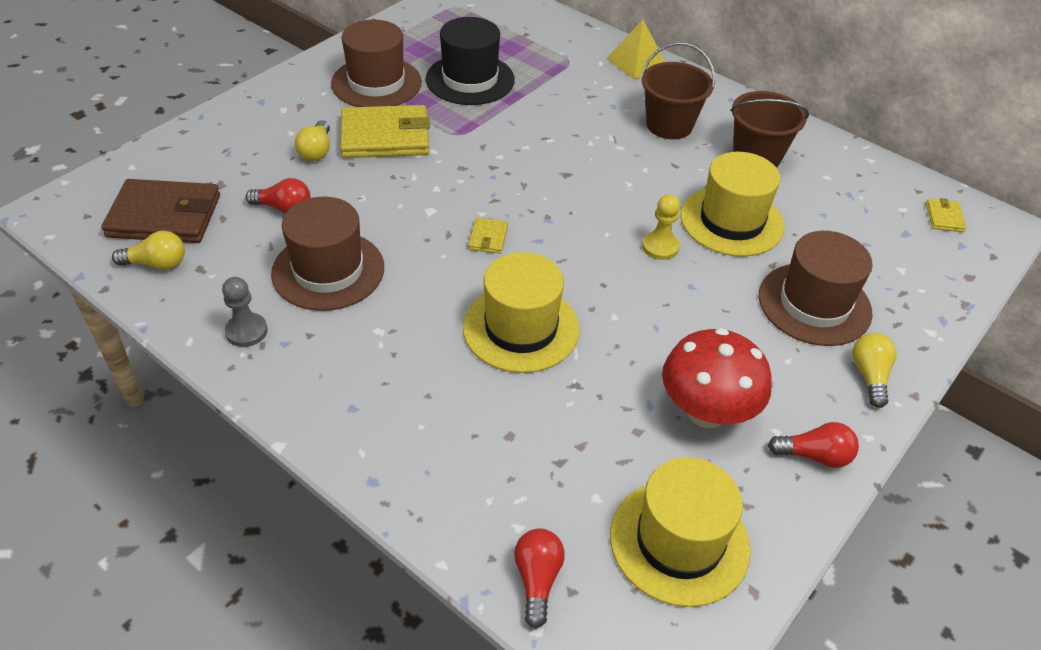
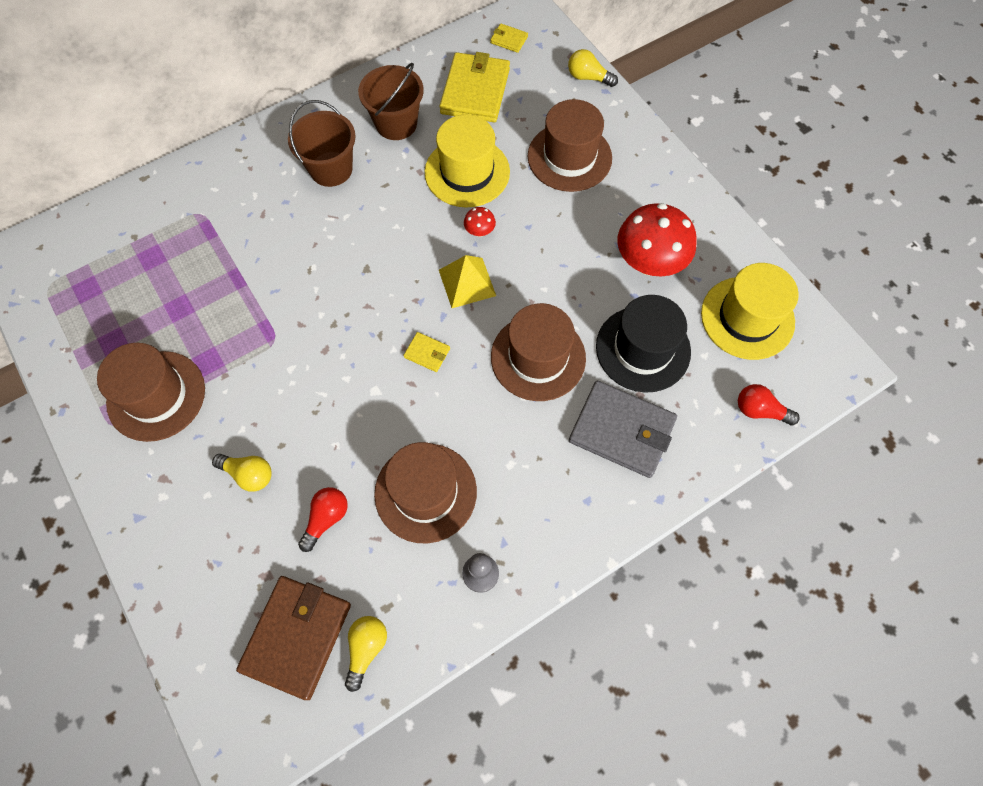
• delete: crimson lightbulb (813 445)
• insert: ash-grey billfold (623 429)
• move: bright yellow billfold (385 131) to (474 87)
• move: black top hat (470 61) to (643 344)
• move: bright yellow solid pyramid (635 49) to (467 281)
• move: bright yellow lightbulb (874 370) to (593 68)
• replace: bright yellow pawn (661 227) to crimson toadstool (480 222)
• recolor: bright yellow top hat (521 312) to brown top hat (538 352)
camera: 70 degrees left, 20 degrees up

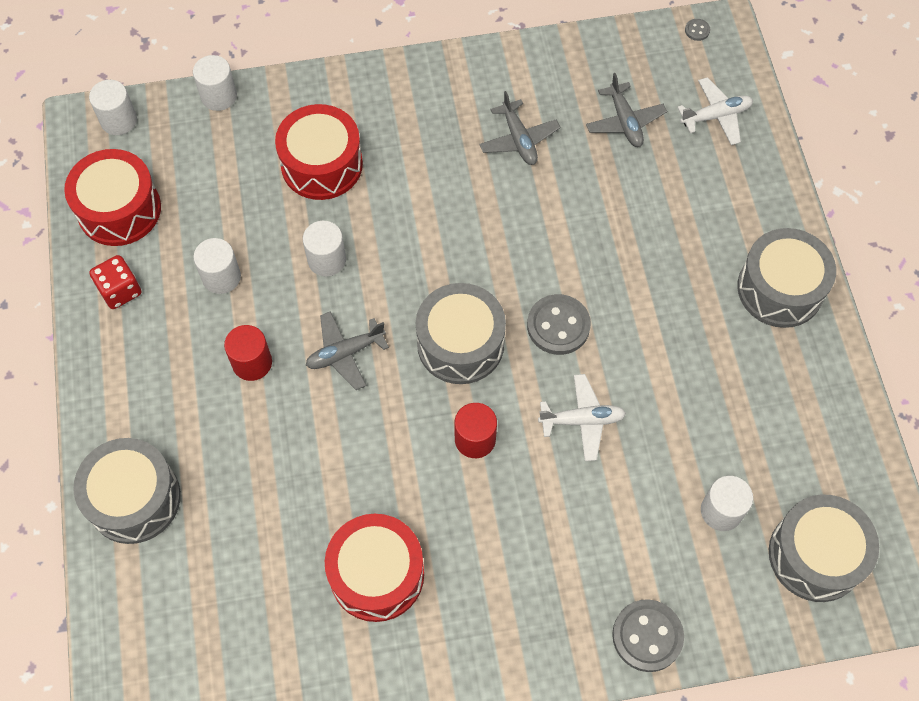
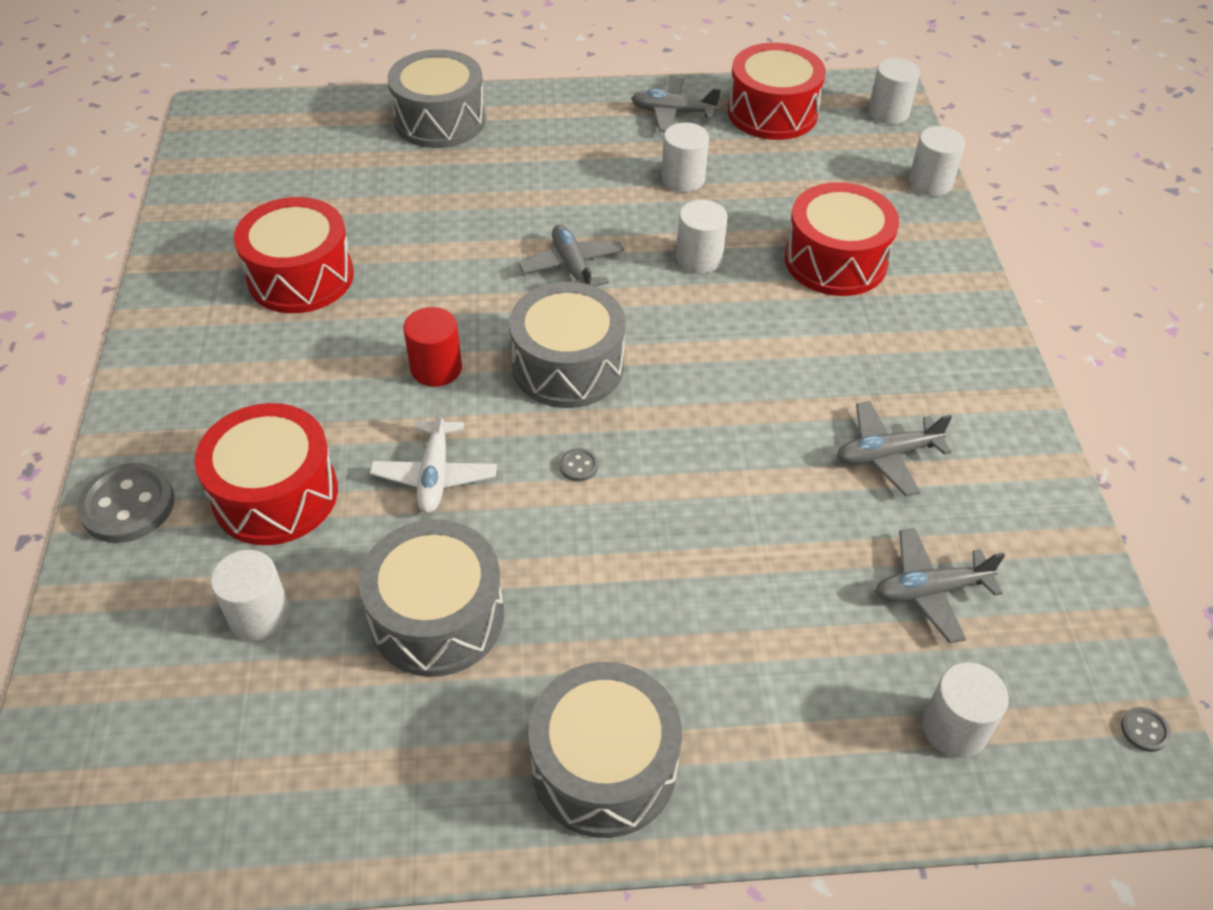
• delete: crimson solid cylinder (248 353)
• insert: crimson drum (266 474)
• move: ash-grey drum (824 548) to (431 598)
• replace: crimson die (115 282) to ash-grey plane (676 104)
• replace: white plane (715 111) to white solid cylinder (966 710)
• resize: ash-grey sewing button (559 324) = (579 465) x0.44
camera: 95 degrees right, 15 degrees down

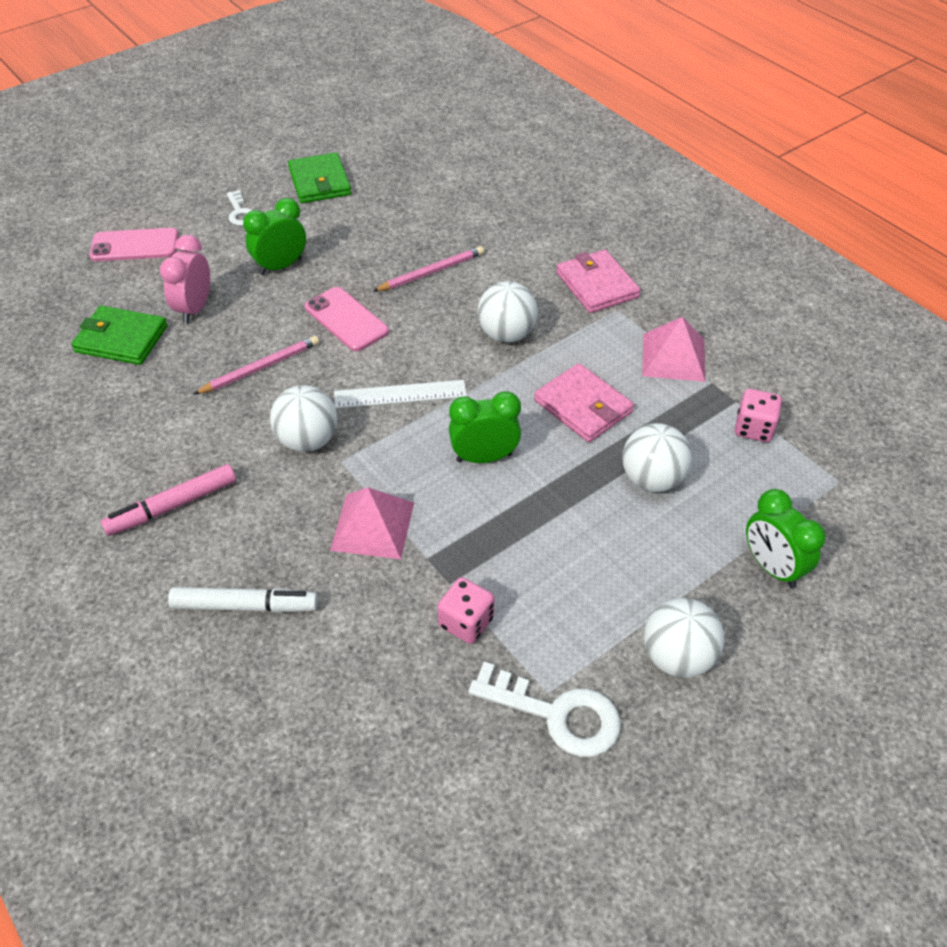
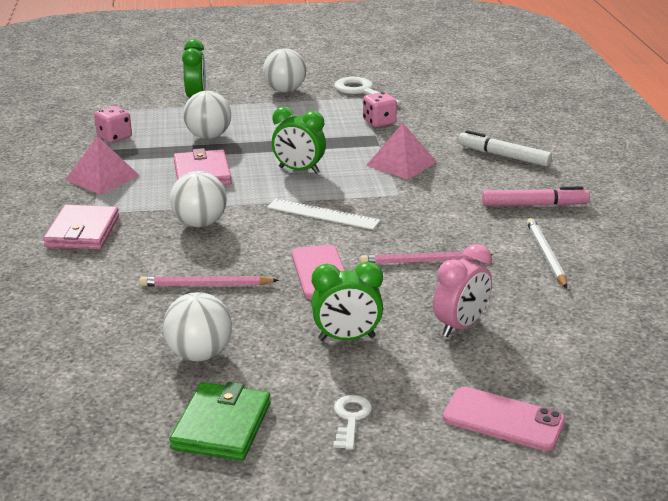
• delete: leaf-green billfold (119 335)
• insert: white wooden pencil (547 253)
• move: white play ball (303 418) to (197 326)
camera: 150 degrees left, 20 degrees down

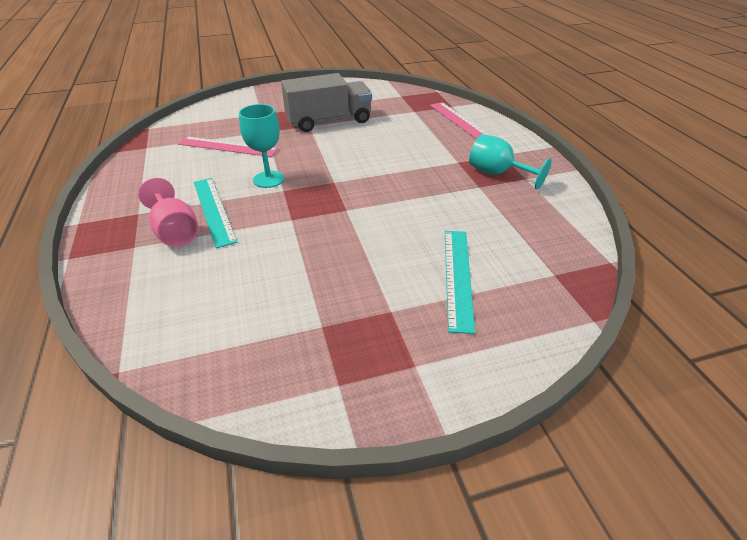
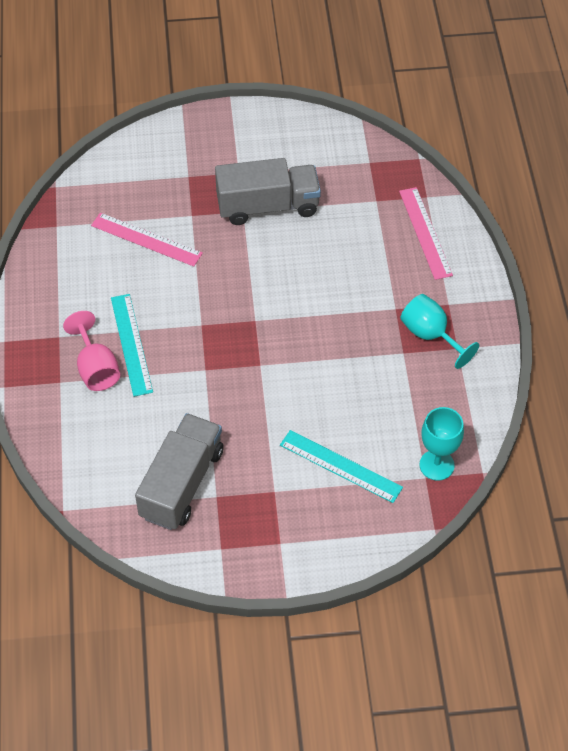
• insert: ash-grey truck (179 471)
• move: turquoise wine glass (261 146) to (442 444)
• rotate: turquoise straightedge (460 282) = (341 466) 75 degrees counterclockwise
camera: 10 degrees right, 15 degrees up

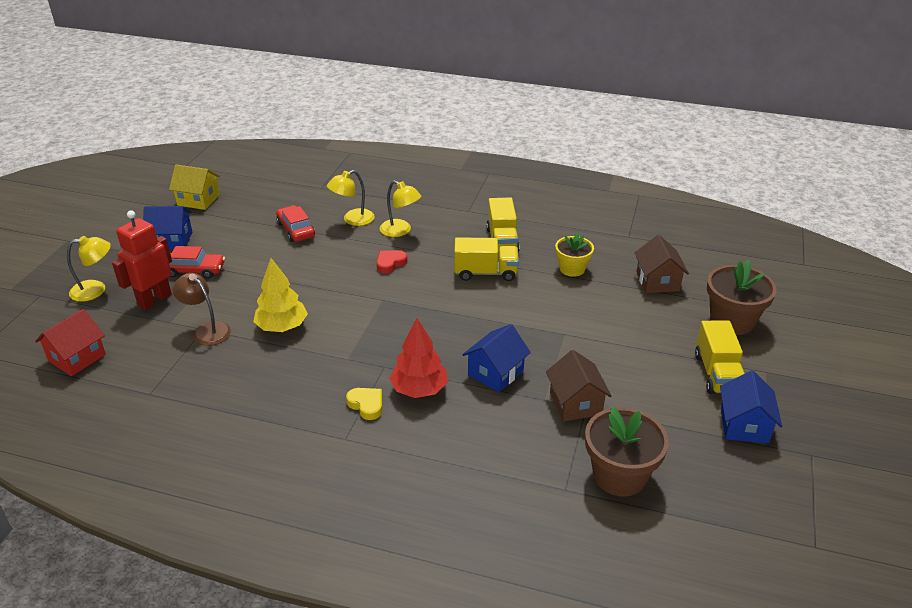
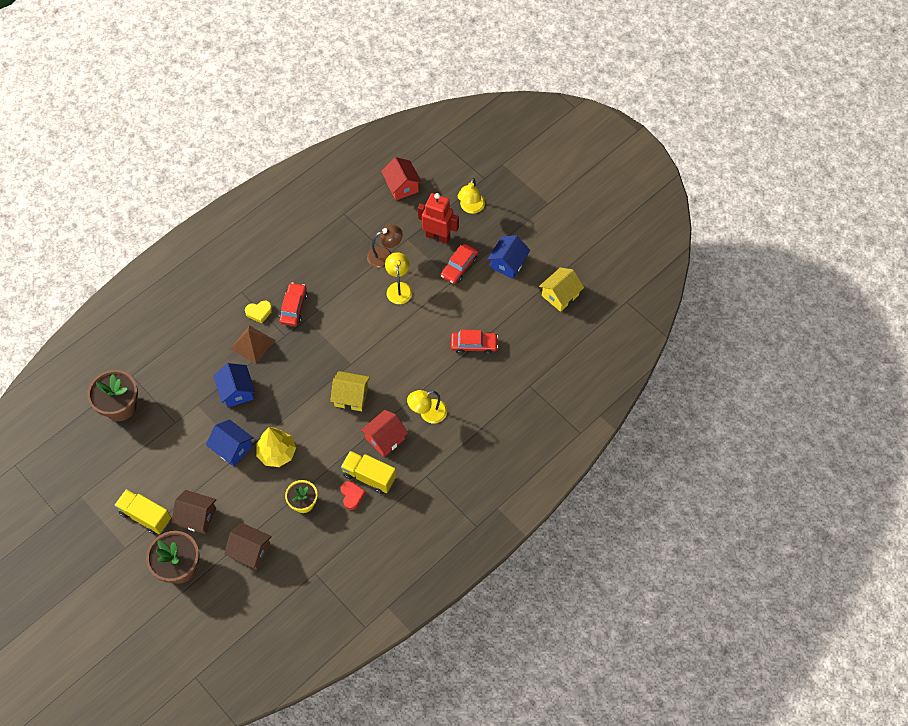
• delete: bright yellow truck (486 259)
• insert: crimson car (293 304)
• insert: bright yellow toy house (350 391)
• insert: crimson toy house (384 433)
• move: bright yellow tree (280 295) to (276 447)
• move: bright yellow lamp (351 198) to (398 278)
• move: crimson heart shape (391 262) to (353 495)
• move: brown toy house (579 386) to (193 512)
• move: blue toy house (751 407) to (230 442)
• replace: crimson tree (418 358) to brown solid pyramid (253 344)
• rotate: crimson toy robot (142 260) = (438 218) 45 degrees counterclockwise
camera: 120 degrees right, 25 degrees up

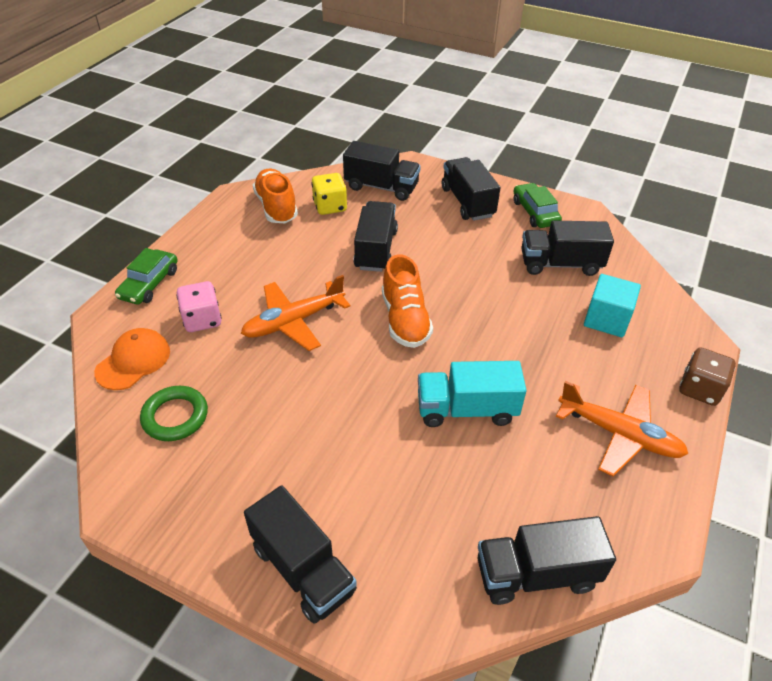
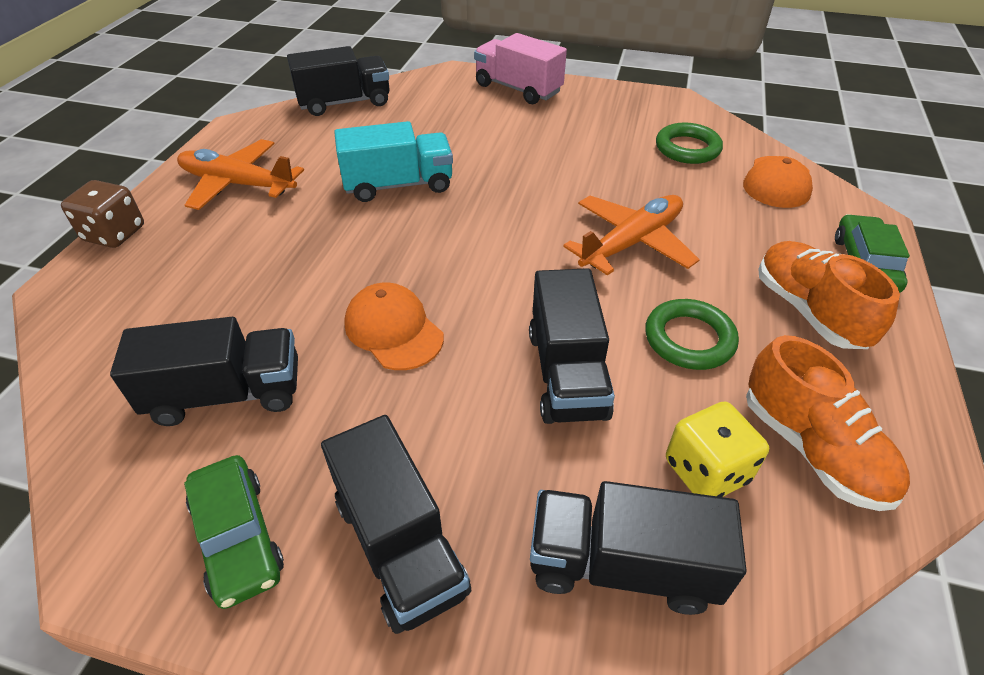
• delete: pink die (199 306)
• delete: turquoise block (612 305)
• insert: orange-coloured baseball cap (394 326)
• insert: leaf-green ring (692 334)
• move: orange-coloured sneaker (407 301) to (829 295)
• recolor: black truck (300 554) to pink truck (520 68)
camera: 170 degrees right, 0 degrees up

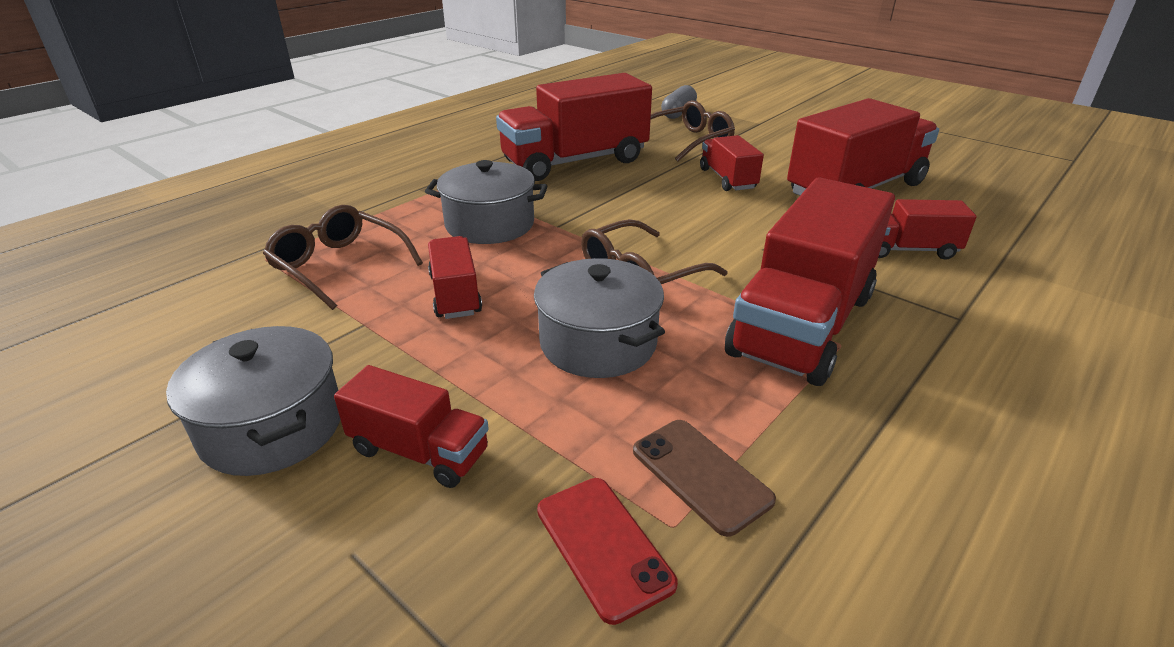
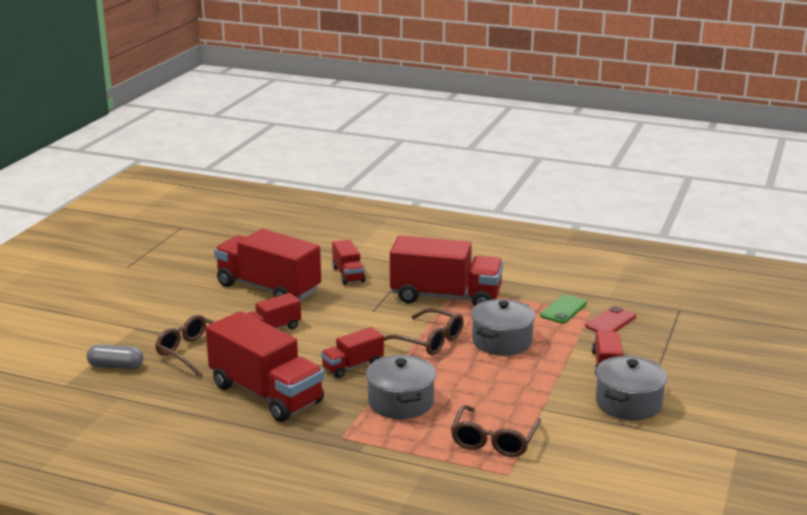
• move: crimson truck (455 277) to (352 352)
• recolor: brown mobile phone (704 478) to leaf-green mobile phone (563 309)
camera: 110 degrees left, 10 degrees down

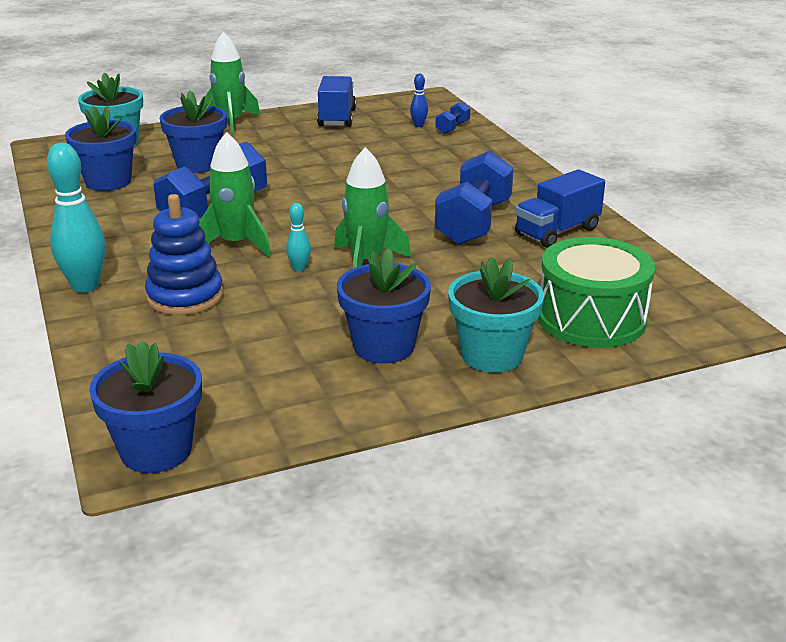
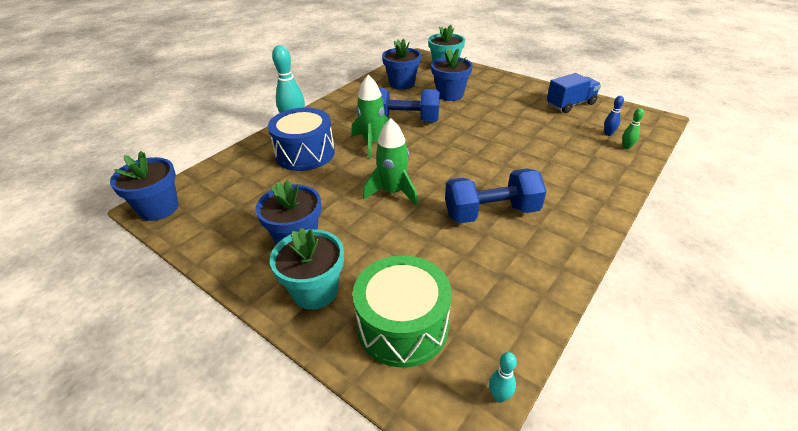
• delete: leaf-green spaceship (232 83)
• delete: blue truck (560 208)
• move: turquoise tenpin (298 237) to (503 377)
• replace: blue stacking toy (184 254) to blue drum (301 139)
• replace: blue dumbbell (452 118) to leaf-green tenpin (633 129)
camera: 60 degrees right, 10 degrees up

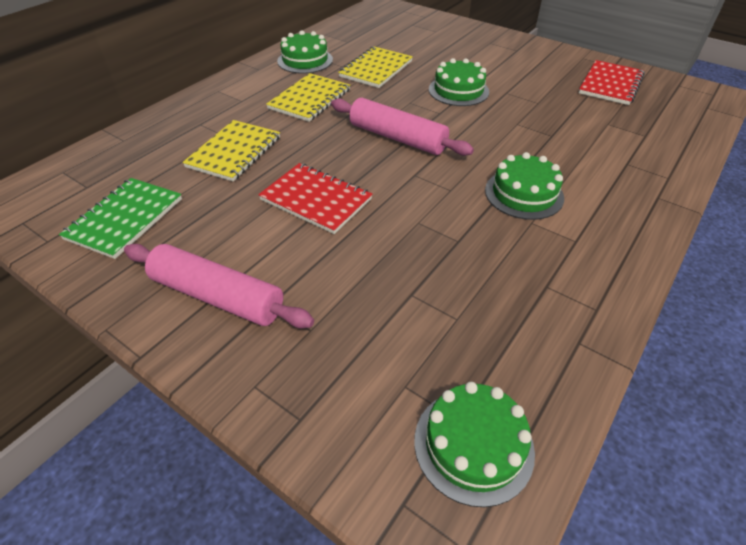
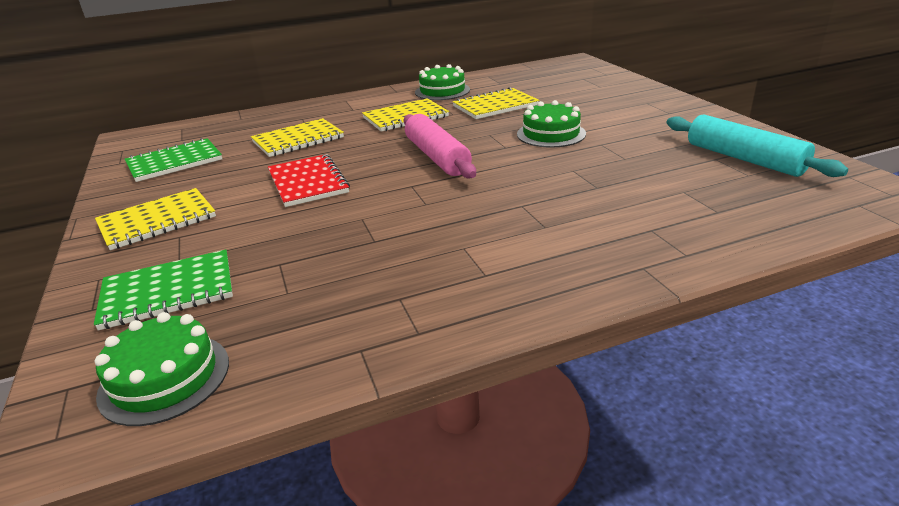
• delete: leaf-green gateau (524 186)
• insert: leaf-green notebook (163 290)
• replace: pink rolling pin (219 286) to bright yellow notebook (155 219)
• replace: crimson notebook (612 82) to turquoise rolling pin (757 145)
camera: 35 degrees right, 15 degrees down

